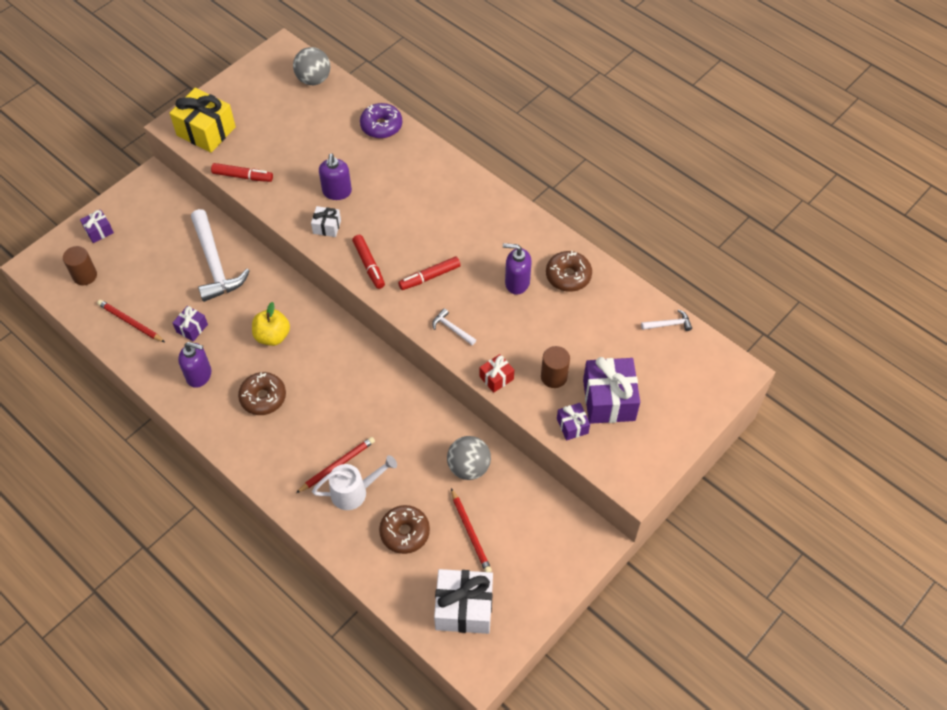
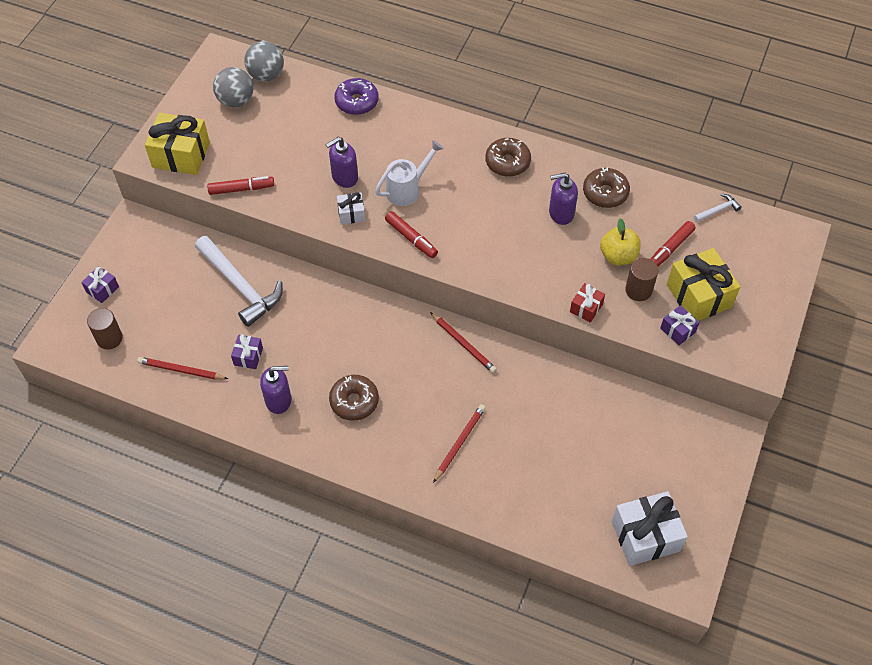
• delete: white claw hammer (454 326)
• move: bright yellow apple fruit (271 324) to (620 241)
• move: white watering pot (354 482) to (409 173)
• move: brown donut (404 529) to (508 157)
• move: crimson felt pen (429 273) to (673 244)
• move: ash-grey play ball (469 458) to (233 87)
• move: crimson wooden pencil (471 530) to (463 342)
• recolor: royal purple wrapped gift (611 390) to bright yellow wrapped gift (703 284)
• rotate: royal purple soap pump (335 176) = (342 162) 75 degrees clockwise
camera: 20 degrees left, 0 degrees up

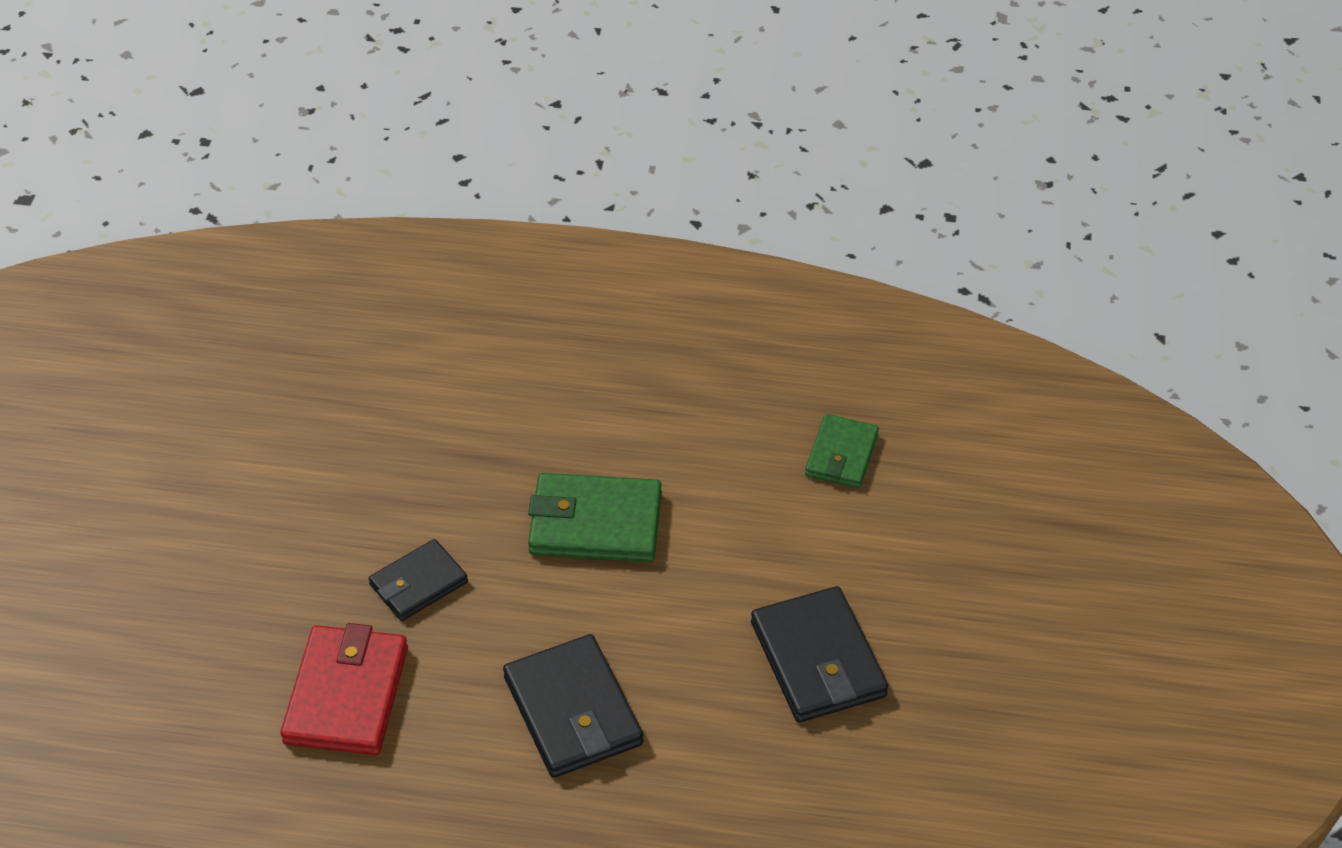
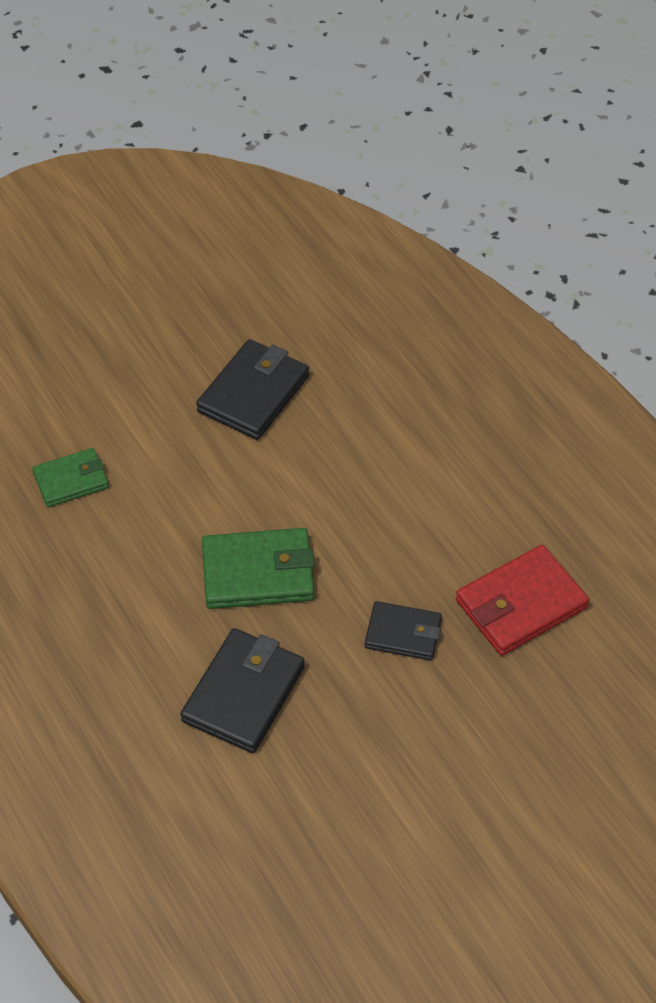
• move: black billfold (573 706) to (242 690)
• rotate: leaf-green billfold (594 517) = (258 568) 60 degrees counterclockwise
camera: 130 degrees left, 5 degrees up

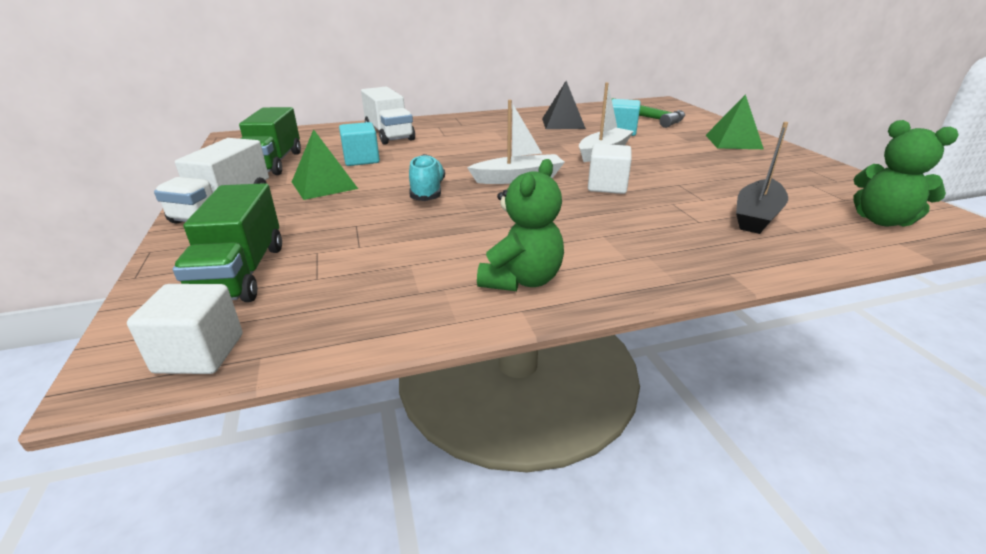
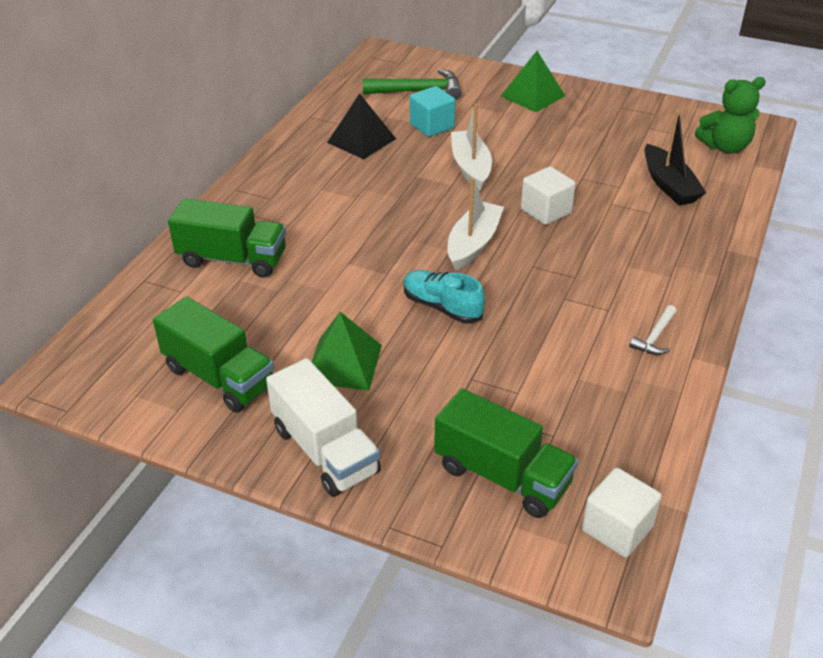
• delete: turquoise block (359 144)
• replace: leaf-green stuffed bear (520 225) to white claw hammer (653 330)
• recolor: white truck (388 116) to leaf-green truck (227 238)
camera: 50 degrees left, 10 degrees up

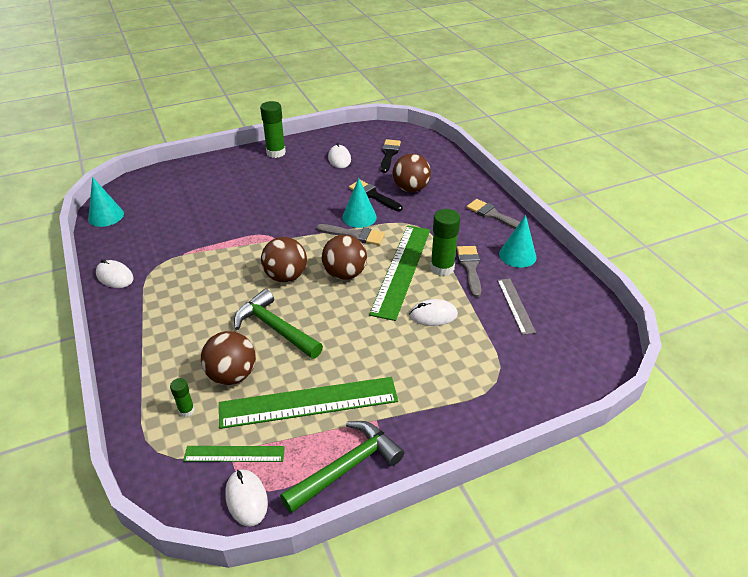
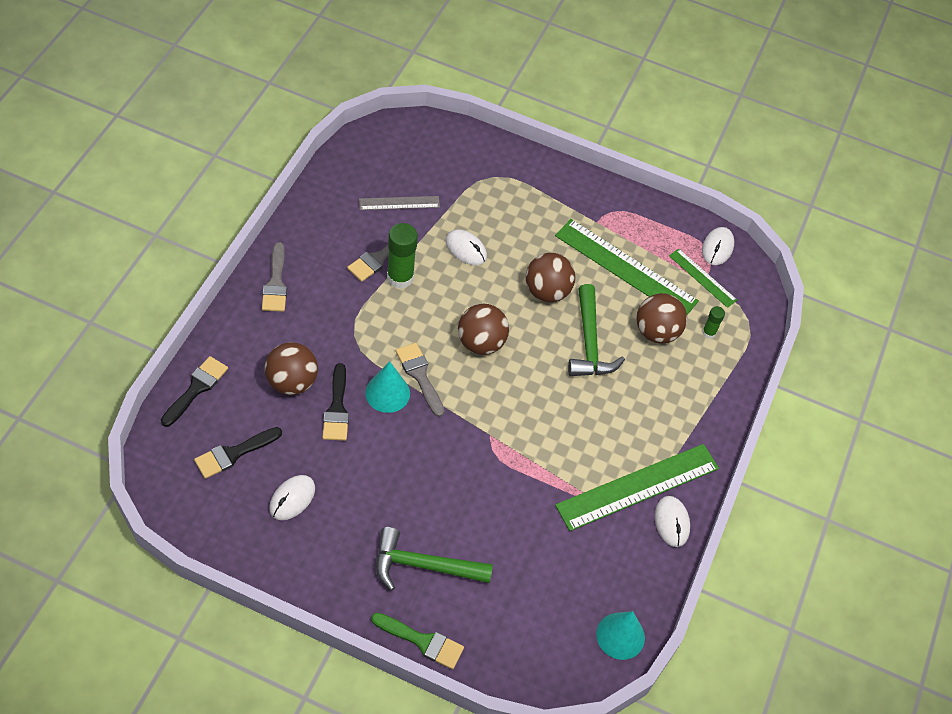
• delete: leaf-green glue stick (273 129)
• delete: turquoise solid cone (518 241)
• insert: black paintbrush (194 391)
• insert: leaf-green paintbrush (417 641)
• move: brown play ball (284 259) to (550 277)
• move: leaf-green claw hammer (342 467) to (434 559)
• move: leaf-green straightedge (399 273) to (637 487)
• rotate: ash-grey straightedge (516 307) = (399 203) 45 degrees clockwise
camera: 140 degrees left, 15 degrees up

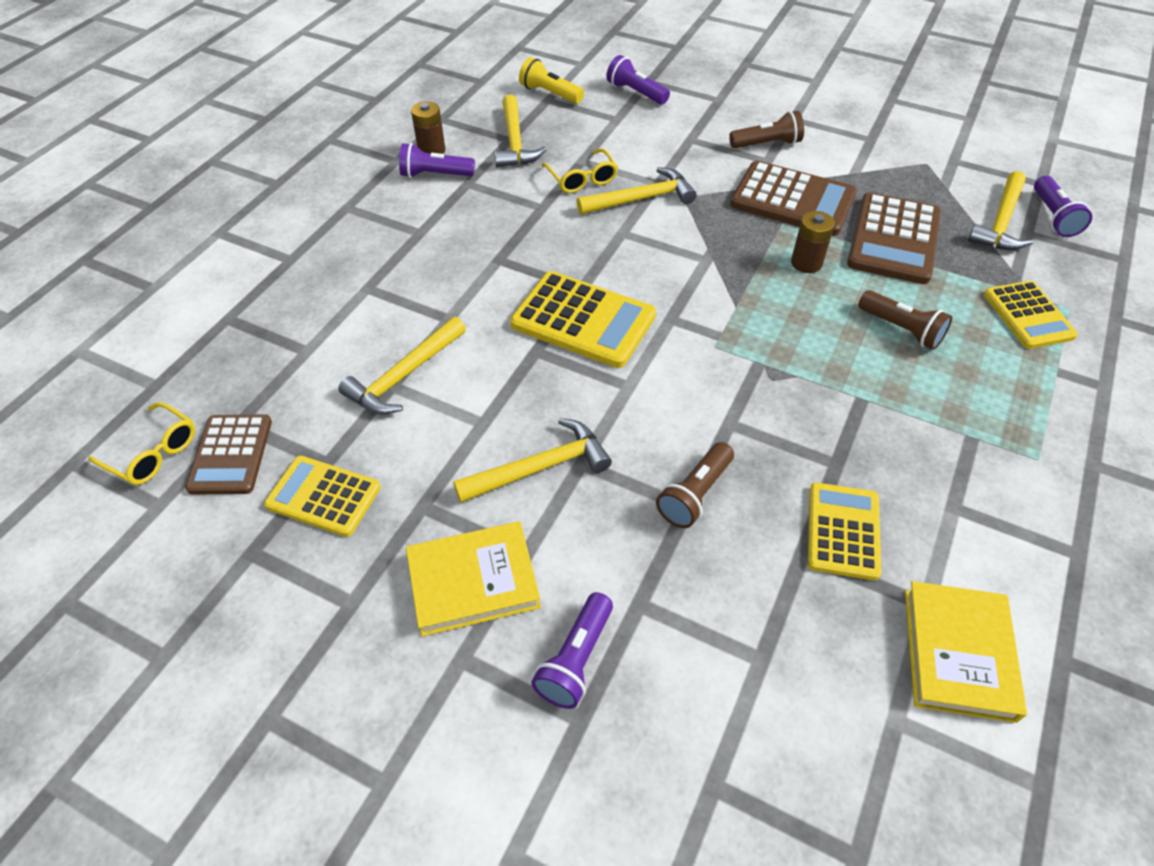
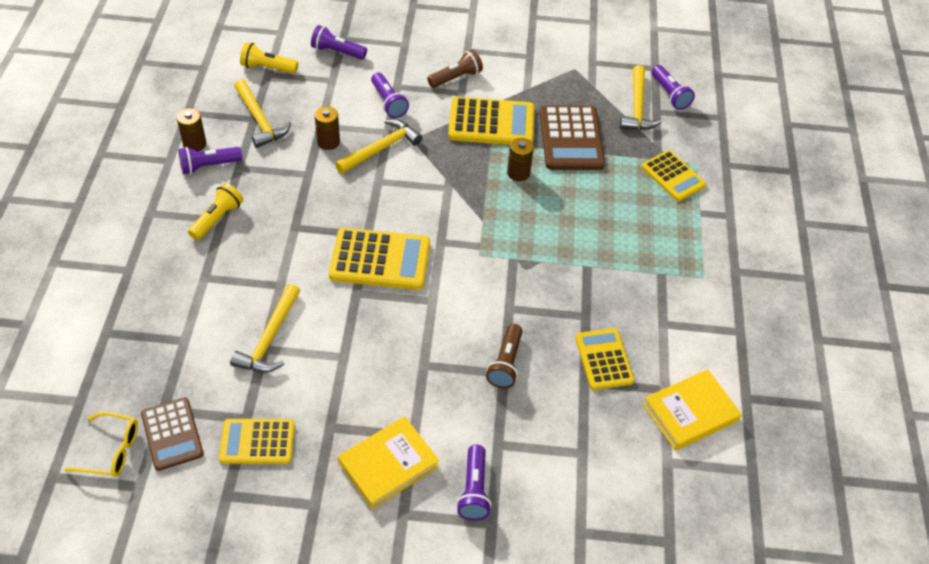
• delete: bright yellow claw hammer (532 460)
• delete: brown flashlight (905 320)
• insert: bright yellow flashlight (215 211)
• insert: royal purple flashlight (390 95)
• replace: bright yellow spectacles (580 170) to brown AA battery (327 128)
• recolor: brown calculator (793 198) to bright yellow calculator (491 120)
• rotate: bright yellow book (966 652) = (692 410) 75 degrees clockwise
camera: 25 degrees left, 0 degrees up

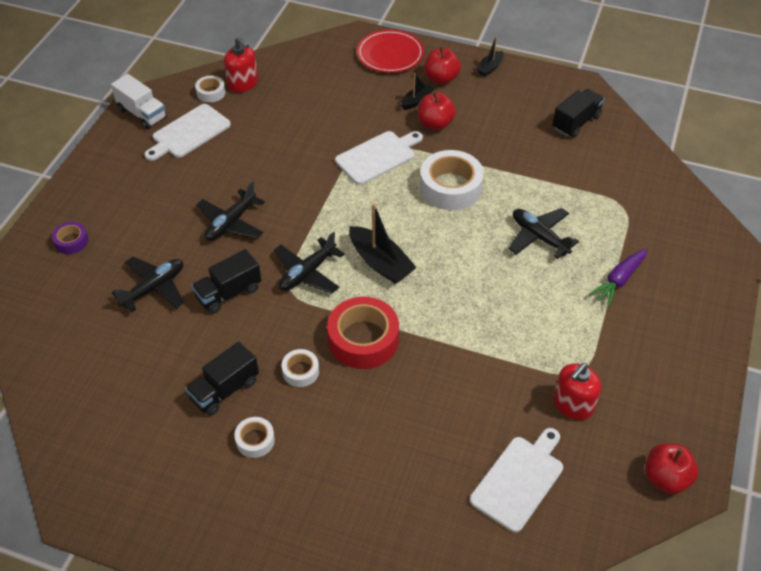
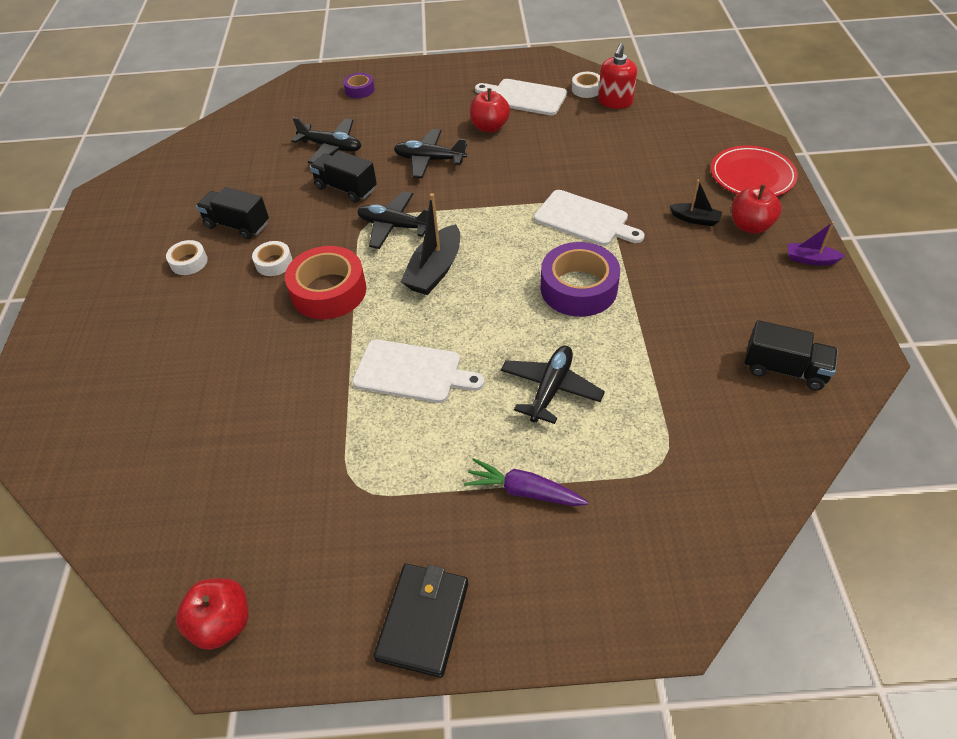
• delete: white truck (139 101)
• delete: crimson soap pump (577 391)
• insert: black billfold (421 621)
• move: crimson apple fruit (437 111) to (490 110)
• move: white chopping board (516 480) to (418 371)
• recolor: white sticky tape (452 180) to royal purple sticky tape (580 279)
• recolor: black boat (490 56) to royal purple boat (816 243)
camera: 70 degrees right, 0 degrees up

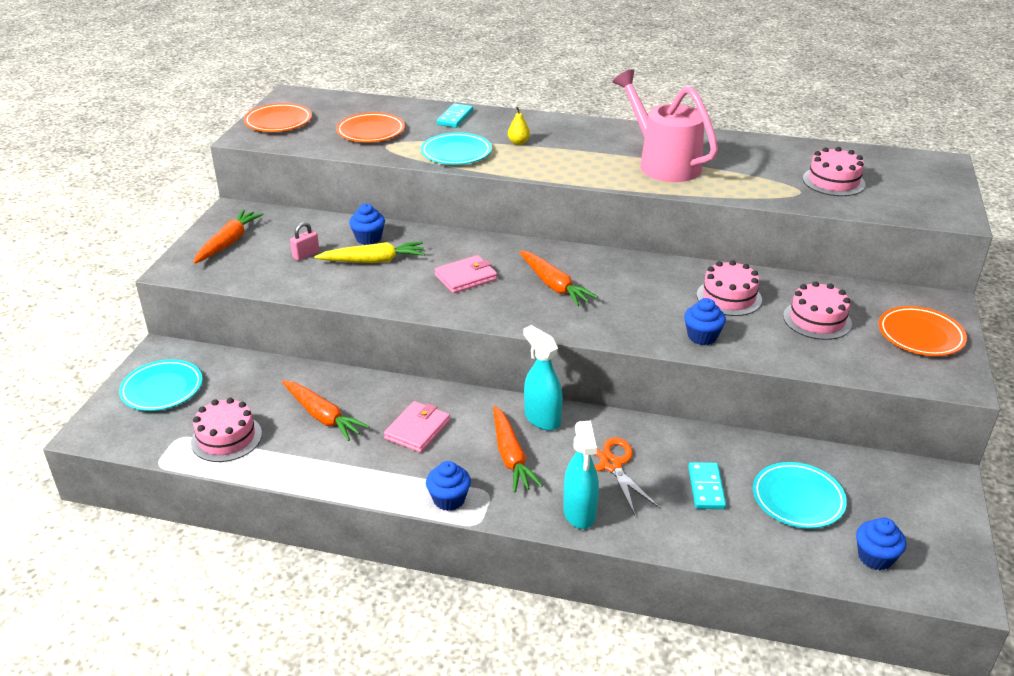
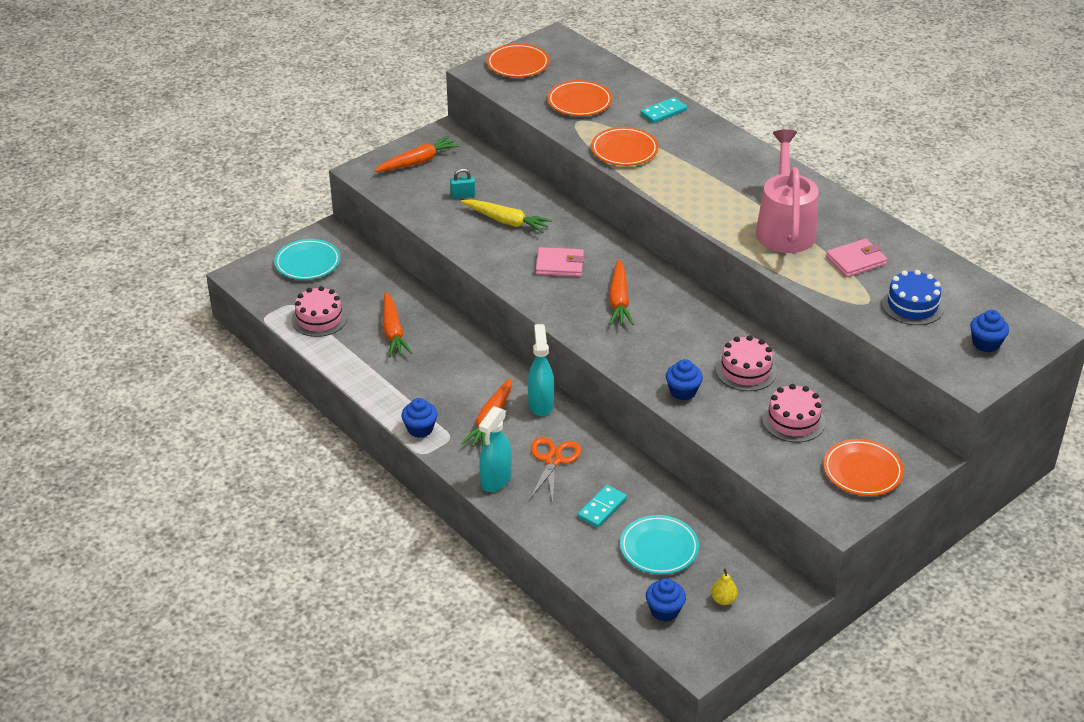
• move: blue cupcake (367 224) to (989 331)
• move: pink billfold (417 427) to (856 257)
• move: bright yellow pear fruit (519 125) to (724 587)
• recolor: pink small lock (304 241) to turquoise small lock (462 183)
• recolor: turquoise flat dish (456 149) to orange-coloured flat dish (624 146)
• recolor: pink gateau (834 171) to blue gateau (913 297)
camera: 35 degrees right, 5 degrees up

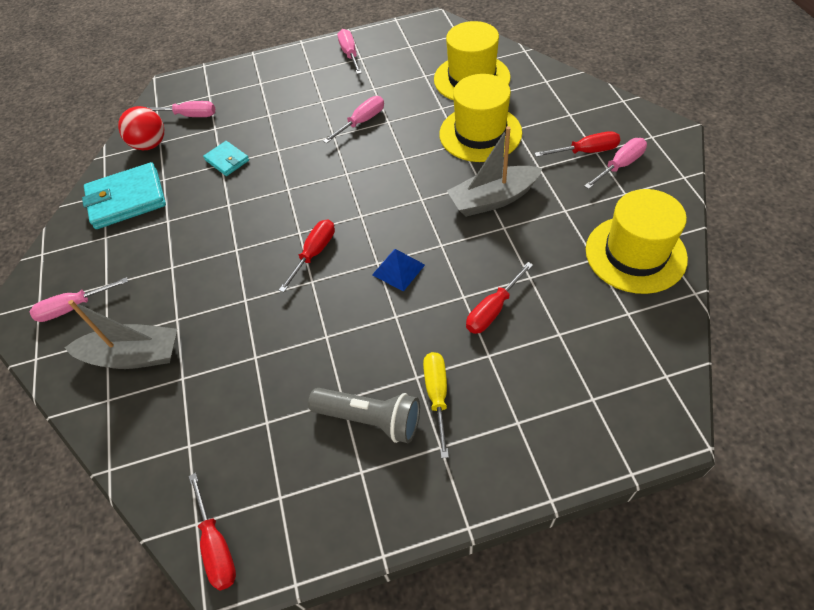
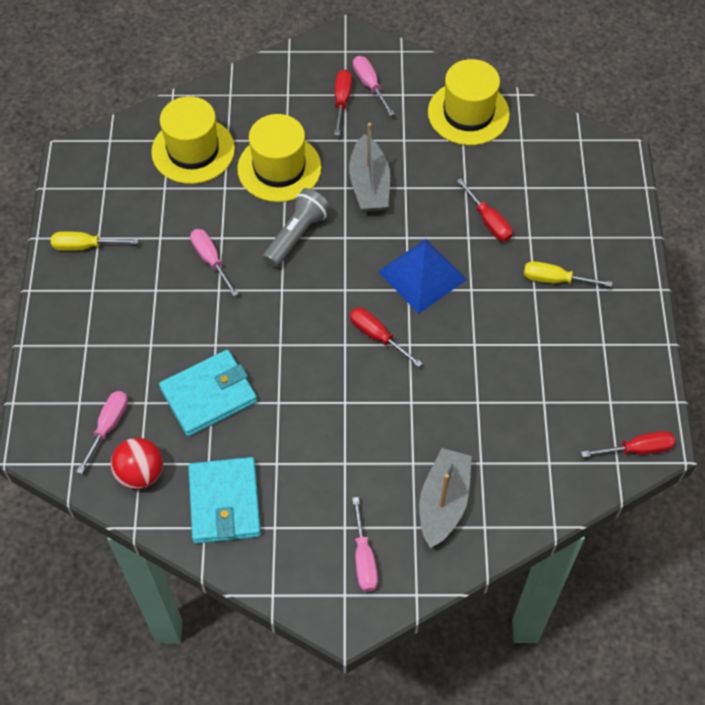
• move: ash-grey flashlight (364 415) to (297 227)
• recolor: pink screwdriver (350 51) to bright yellow screwdriver (94 241)
• resize: turquoise billfold (226 158) = (208 393) x1.87
• resize: blue solid pyramid (398 270) = (422 276) x1.79
camera: 80 degrees left, 5 degrees up

